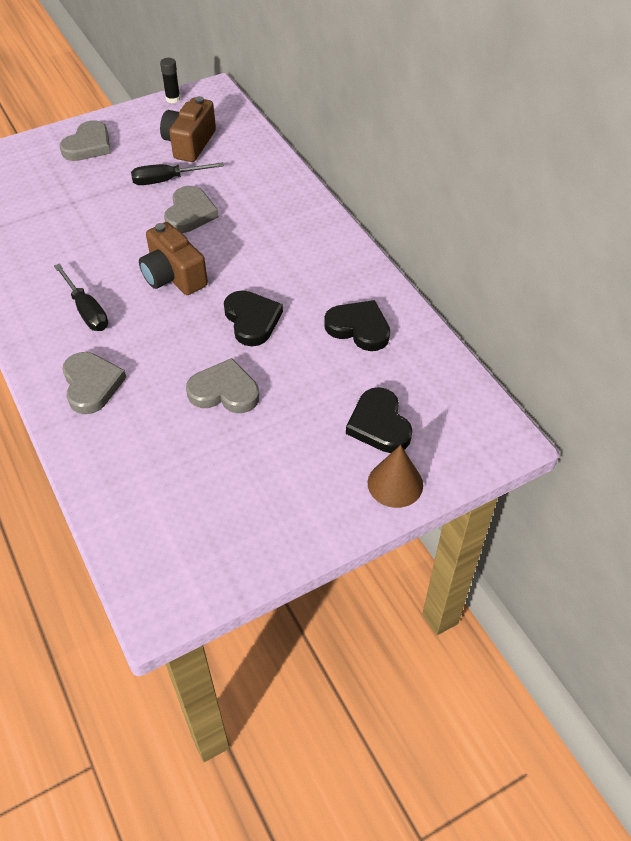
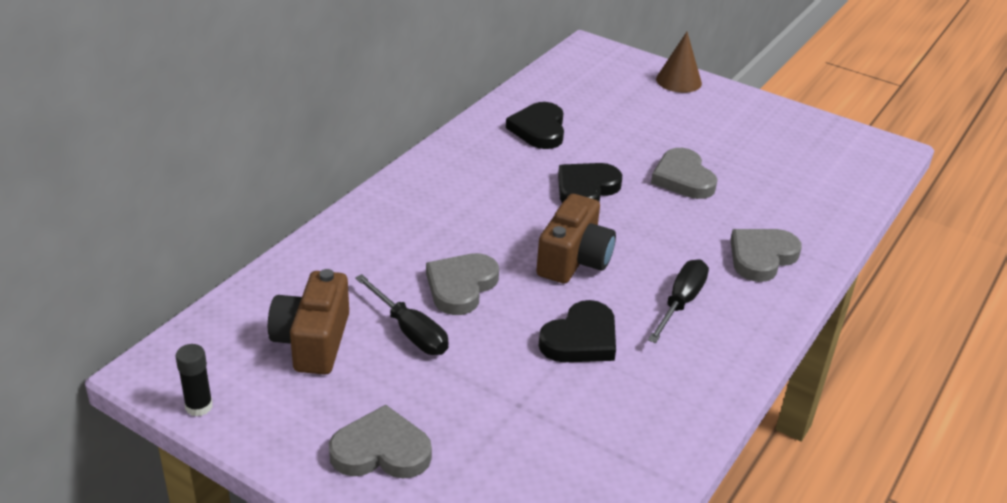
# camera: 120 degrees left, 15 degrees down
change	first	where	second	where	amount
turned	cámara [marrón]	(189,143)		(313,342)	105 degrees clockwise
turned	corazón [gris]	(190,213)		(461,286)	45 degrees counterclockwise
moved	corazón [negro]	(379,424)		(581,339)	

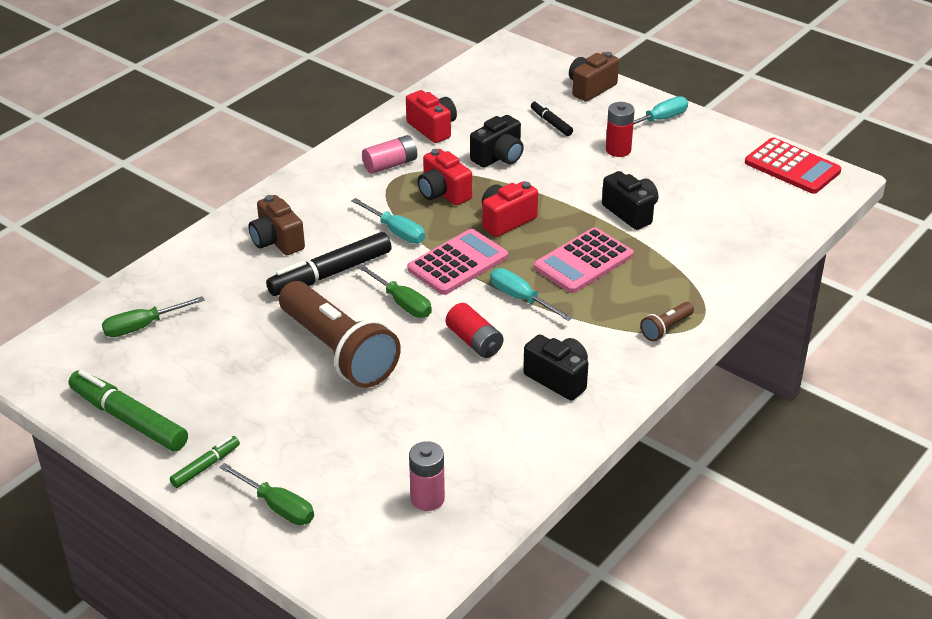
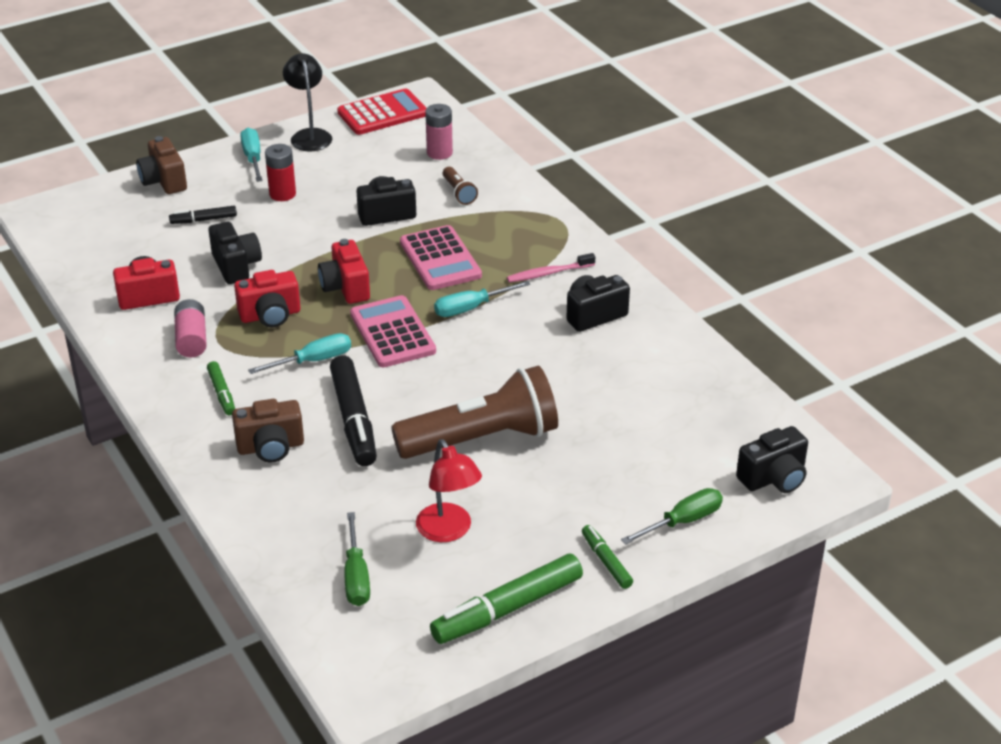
# camera: 70 degrees left, 0 degrees up
change	first	where	second	where	amount
added			rotulador [verde]	(222,393)	
added			lámpara [negro]	(309,135)	
added			lámpara [rojo]	(449,531)	
moved	pila [rosa]	(427,498)		(439,153)	
moved	lámpara de mano [marrón]	(666,328)		(458,193)	
added			cepillo de dientes [rosa]	(548,273)	
added			cámara [negro]	(774,478)	
removed	destornillador [verde]	(402,303)			
removed	pila [rojo]	(474,341)			

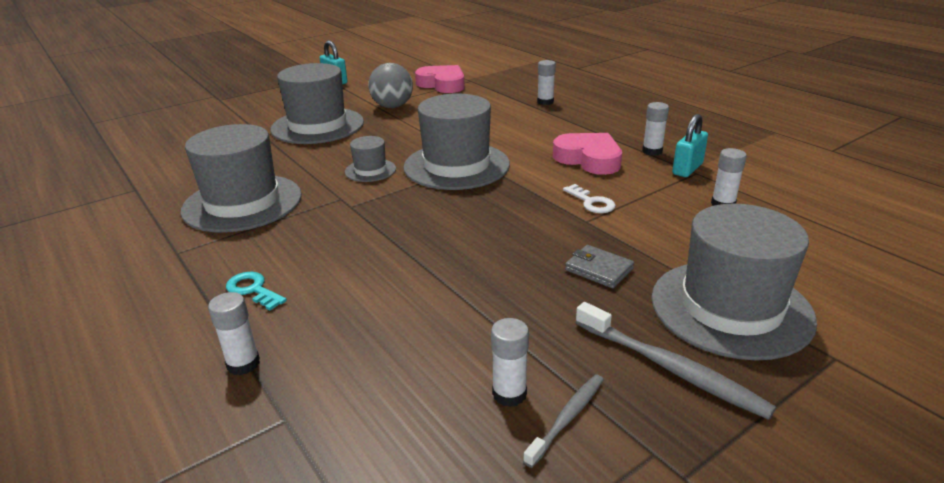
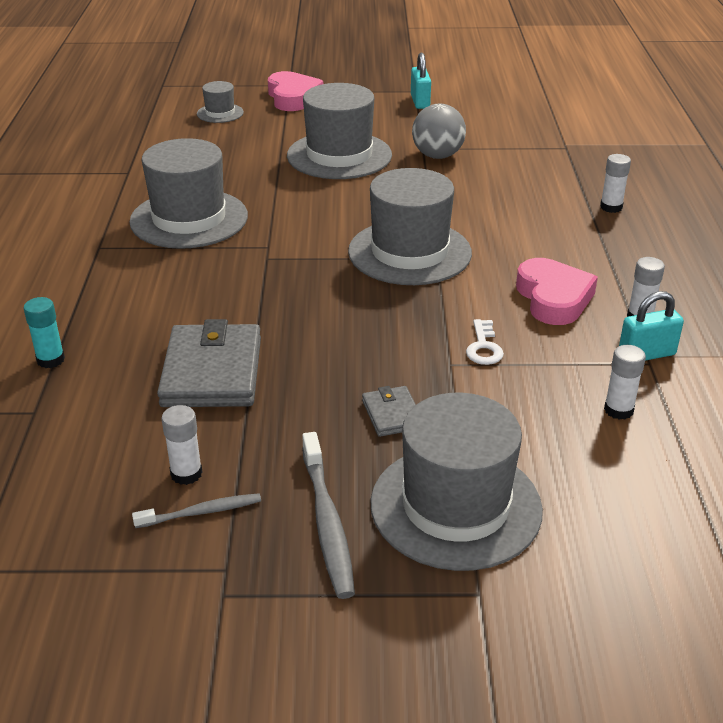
# camera: 35 degrees right, 5 degrees up
change	first	where	second	where	amount
recoloured	barra de pegamento [blanco]	(243,364)	barra de pegamento [turquesa]	(50,360)	
added			cartera [gris]	(212,372)	
moved	sombrero [gris]	(370,170)		(220,113)	
moved	corazón [rosa]	(442,84)		(293,97)	
removed	llave [turquesa]	(253,290)			

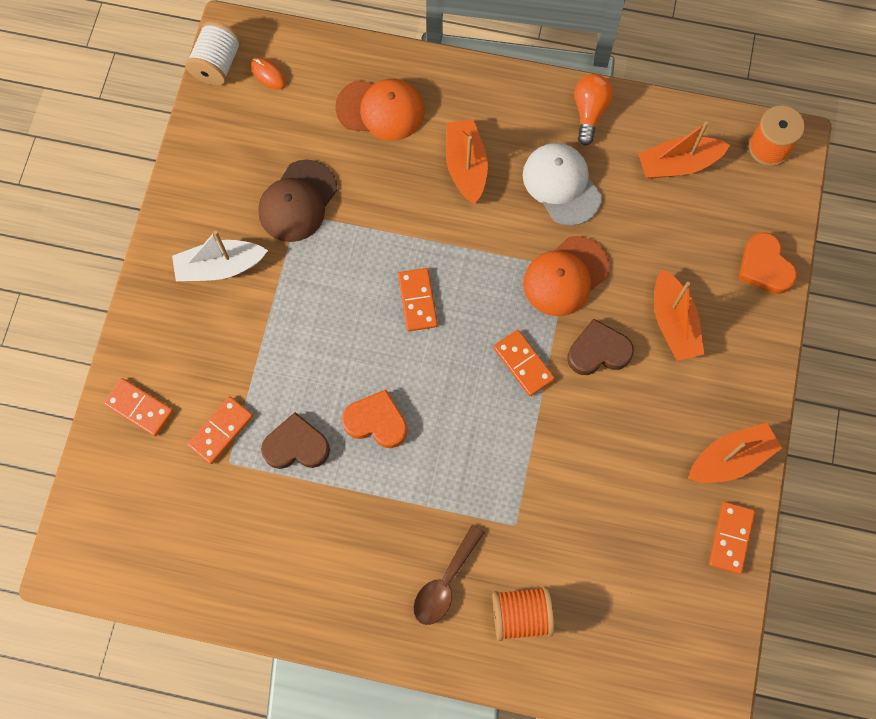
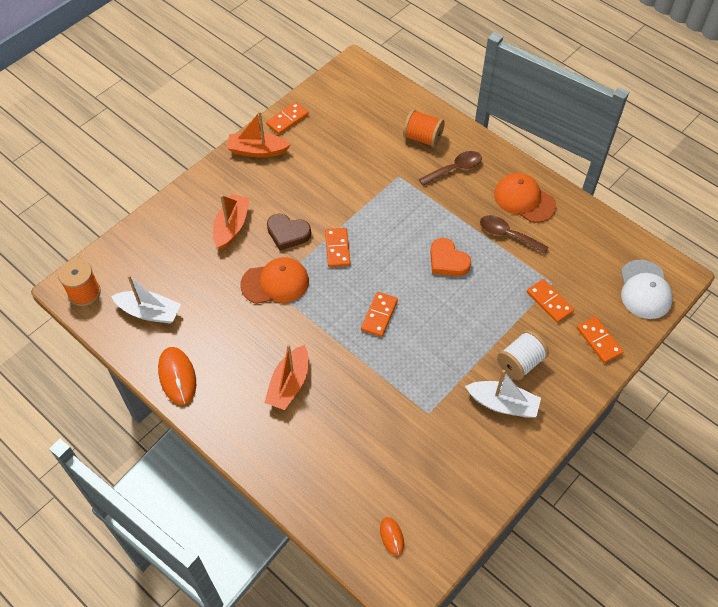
# camera: 150 degrees left, 15 degrees down
change	first	where	second	where	amount
recoloured	barco [naranja]	(678,164)	barco [blanco]	(149,312)	
replaced	bombilla [naranja]	(589,112)	ratón [naranja]	(177,377)	
added			cuchara [marrón]	(507,235)	
moved	gorra [naranja]	(380,110)		(524,200)	
moved	carrete [blanco]	(217,64)		(520,363)	
turned	ficha de dominó [naranja]	(221,431)		(549,302)	75 degrees clockwise
moved	gorra [blanco]	(561,185)		(644,290)	
removed	gorra [marrón]	(298,201)			
removed	corazón [marrón]	(296,446)			
removed	corazón [naranja]	(764,267)			

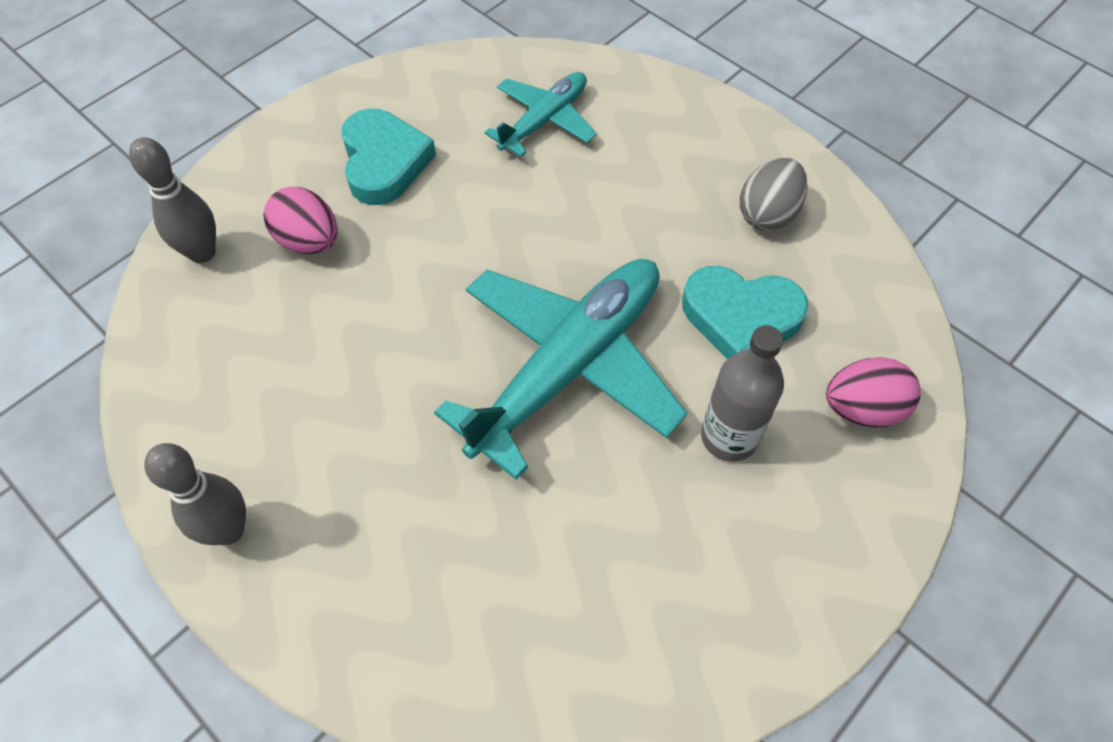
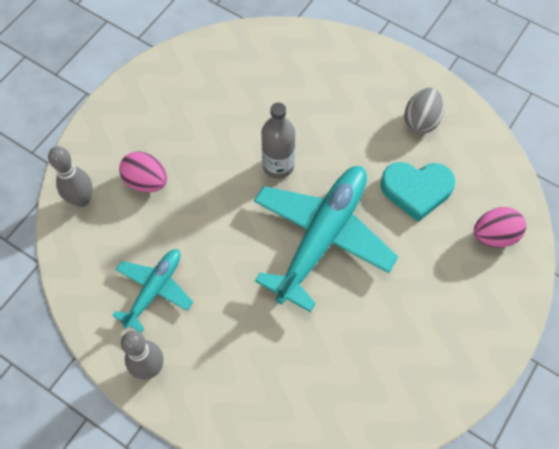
# camera: 10 degrees left, 5 degrees up
change	first	where	second	where	amount
moved	avión [turquesa]	(544,120)		(154,290)	
moved	botella [gris]	(729,437)		(278,166)	
removed	corazón [turquesa]	(384,162)			

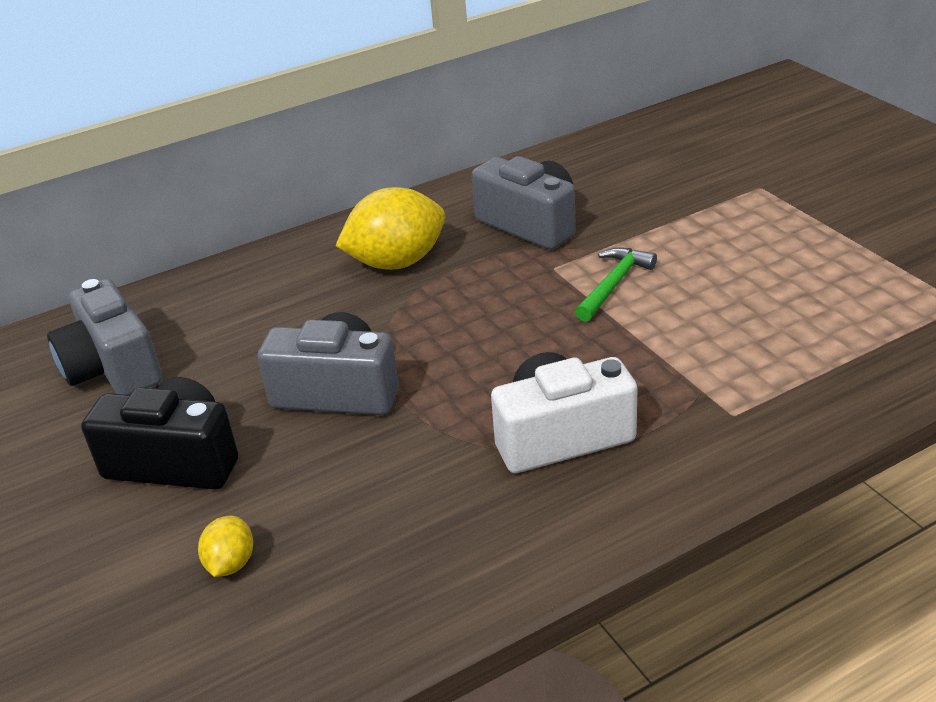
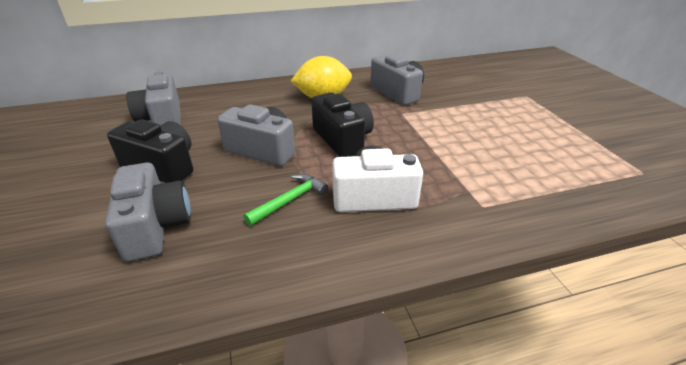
# camera: 10 degrees right, 0 degrees up
change	first	where	second	where	amount
replaced	limón [amarillo]	(231,563)	cámara [gris]	(155,227)	
moved	martillo [verde]	(614,284)		(290,200)	
added			cámara [negro]	(342,139)	

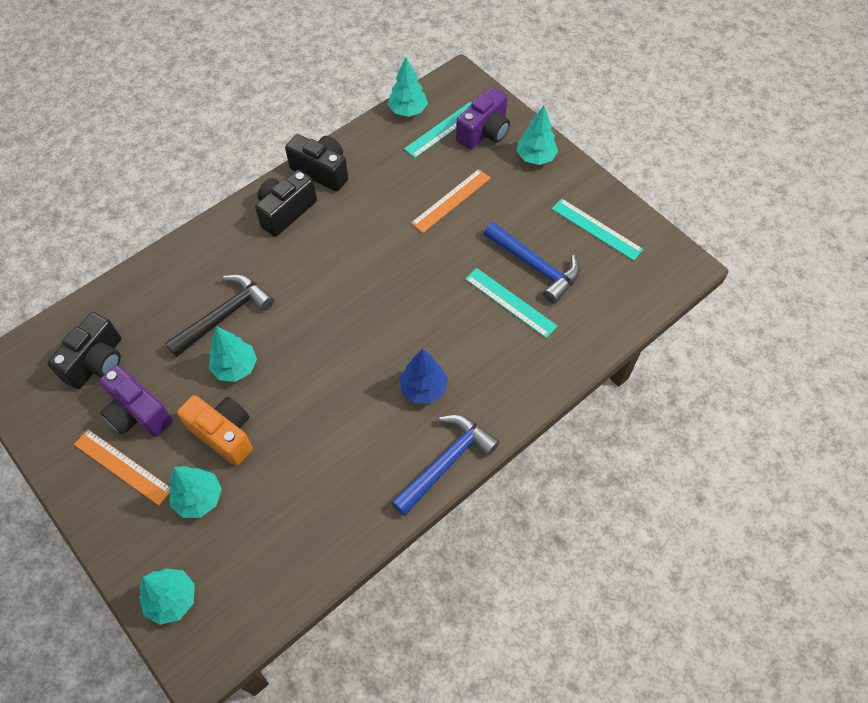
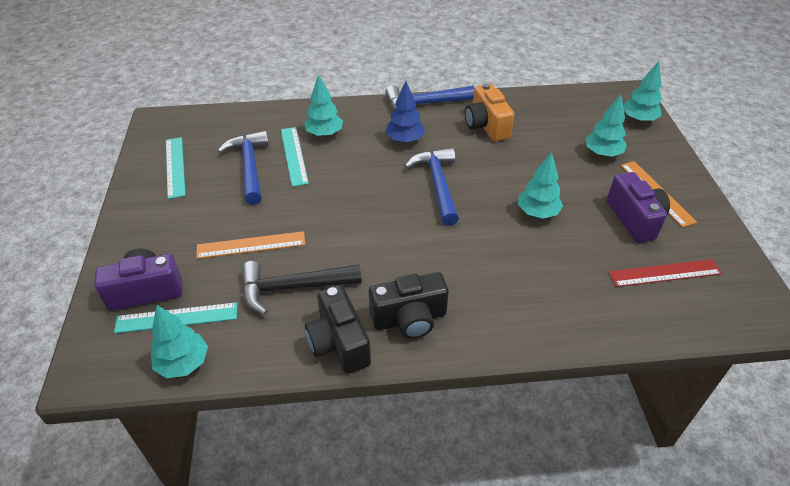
# camera: 145 degrees left, 15 degrees down
change	first	where	second	where	amount
moved	martillo [negro]	(224,316)		(293,288)	
moved	árbol [turquesa]	(535,157)		(324,134)	
added			martillo [azul]	(438,185)	
moved	cámara [naranja]	(224,434)		(486,126)	
replaced	cámara [negro]	(97,362)	regla [rojo]	(665,273)	

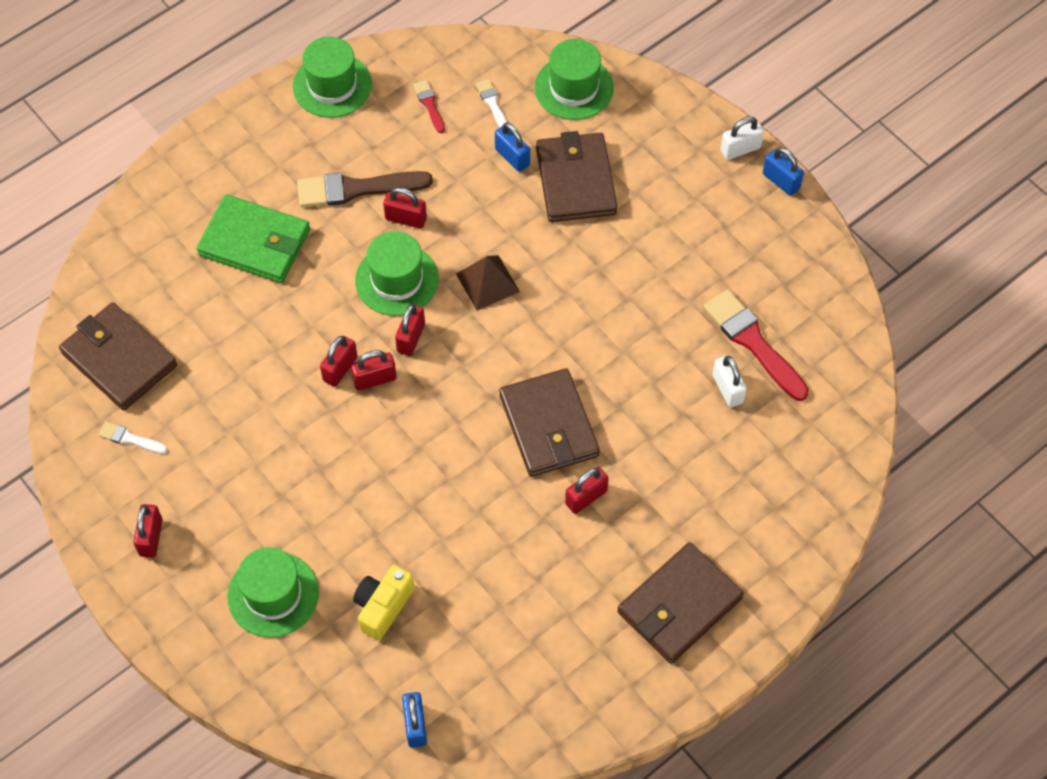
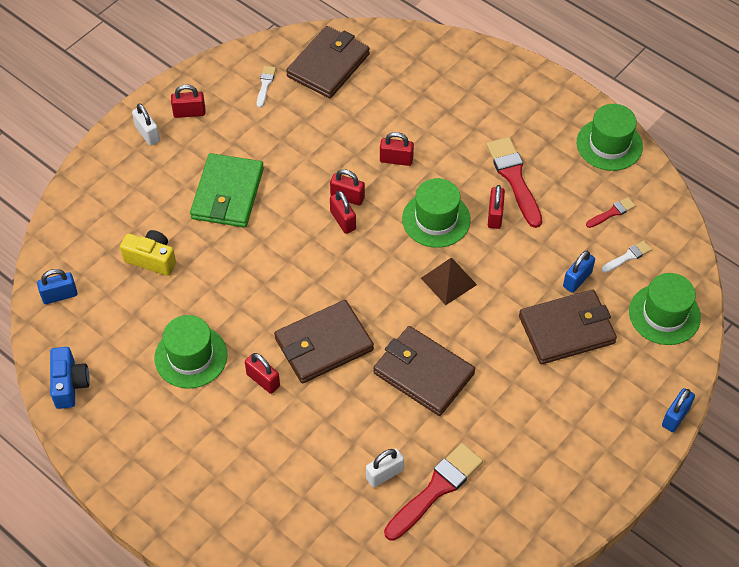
# camera: 80 degrees right, 5 degrees down
change	first	where	second	where	amount
added			cámara [azul]	(70,384)	
moved	candado [blanco]	(740,149)		(147,134)	
moved	sombrero [verde]	(273,594)		(191,356)	
moved	cartera [verde]	(255,242)		(227,194)	
moved	cartera [marrón]	(679,605)		(423,373)	
moved	candado [rojo]	(411,338)		(396,160)	
recoloured	pincel [marrón]	(356,189)	pincel [rojo]	(514,178)	
moved	candado [azul]	(781,181)		(675,417)	

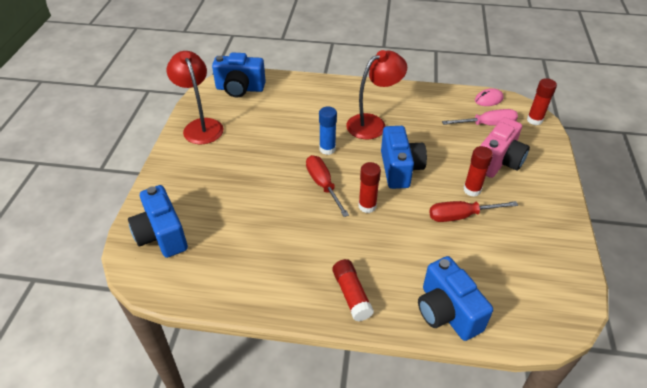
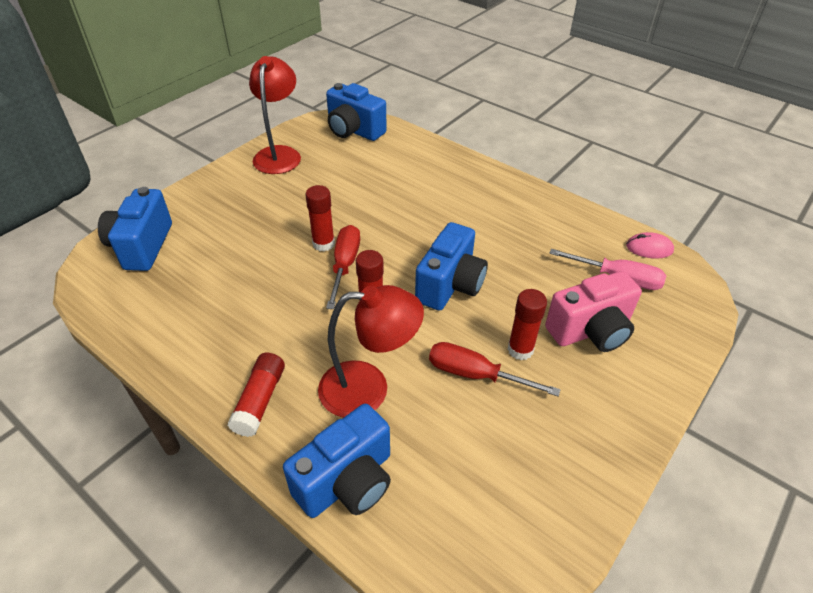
# camera: 30 degrees right, 0 degrees up
change	first	where	second	where	amount
turned	cámara [azul]	(447,312)		(347,481)	135 degrees counterclockwise
moved	barra de pegamento [rojo]	(534,120)		(323,244)	
moved	lámpara [rojo]	(373,123)		(368,388)	
removed	barra de pegamento [azul]	(327,149)			

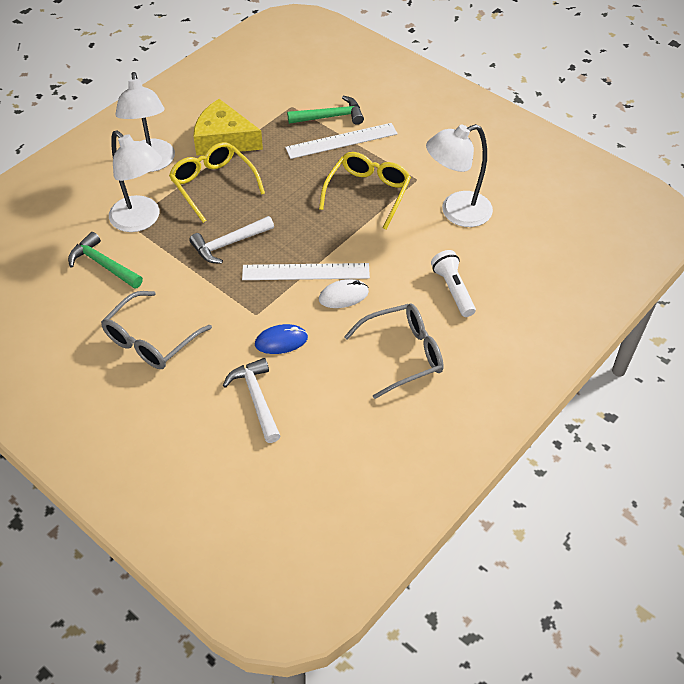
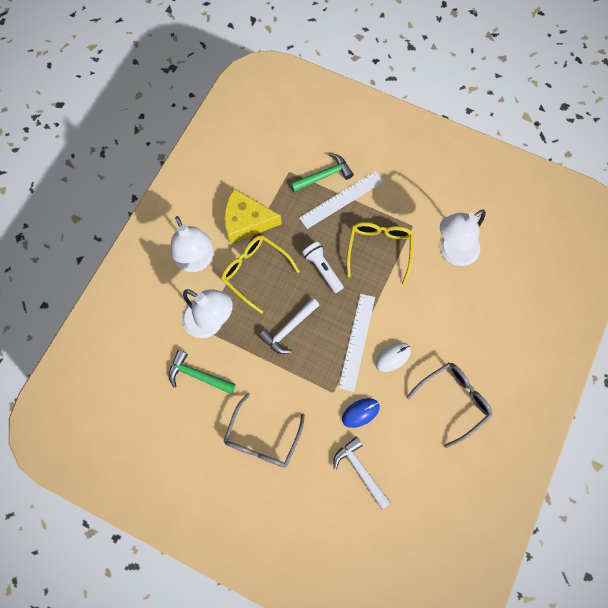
# camera: 15 degrees left, 20 degrees up
change	first	where	second	where	amount
moved	lámpara de mano [blanco]	(453,290)		(322,269)	
turned	regla [blanco]	(305,272)		(357,341)	60 degrees counterclockwise

